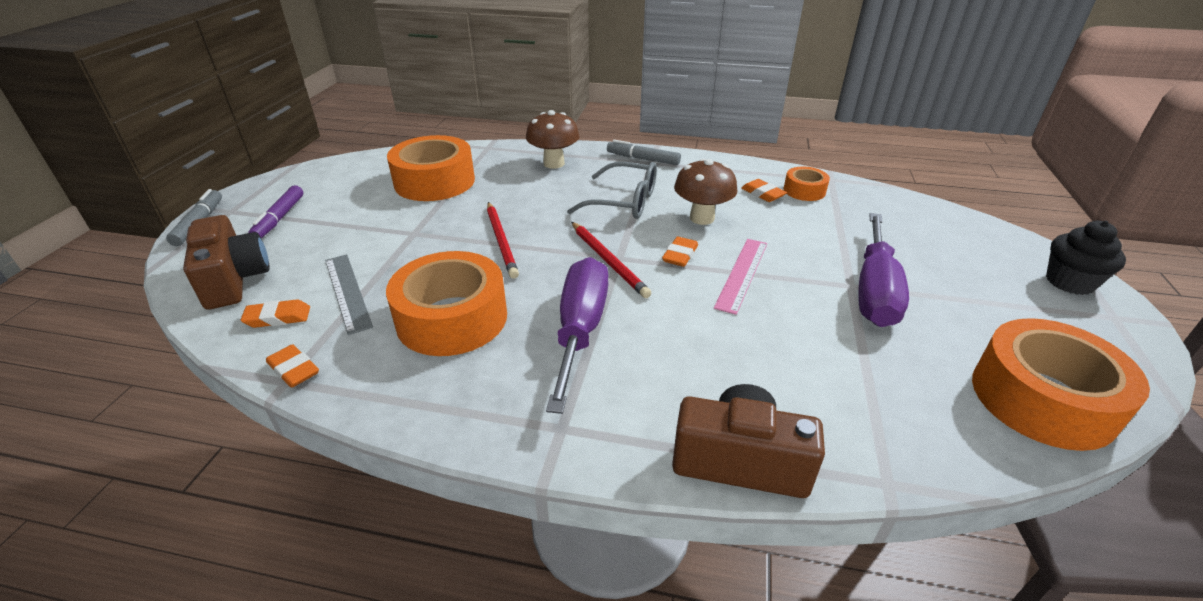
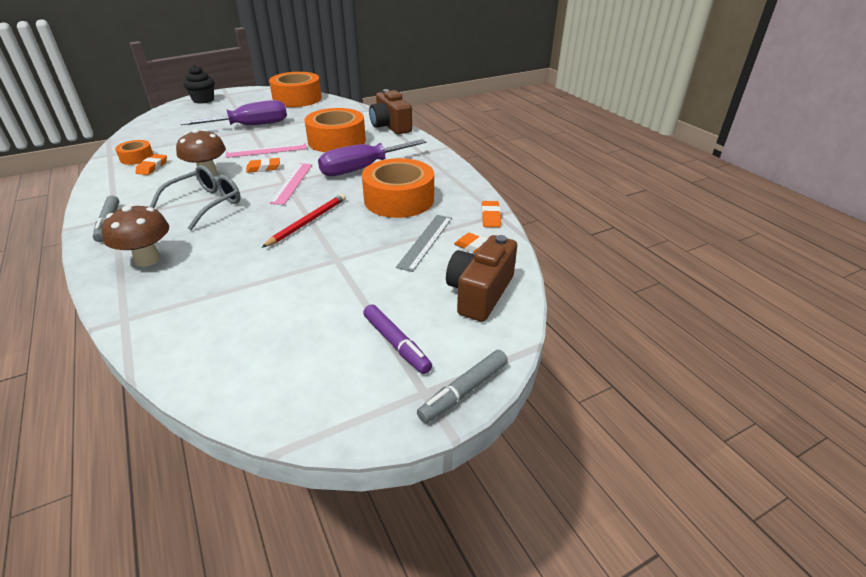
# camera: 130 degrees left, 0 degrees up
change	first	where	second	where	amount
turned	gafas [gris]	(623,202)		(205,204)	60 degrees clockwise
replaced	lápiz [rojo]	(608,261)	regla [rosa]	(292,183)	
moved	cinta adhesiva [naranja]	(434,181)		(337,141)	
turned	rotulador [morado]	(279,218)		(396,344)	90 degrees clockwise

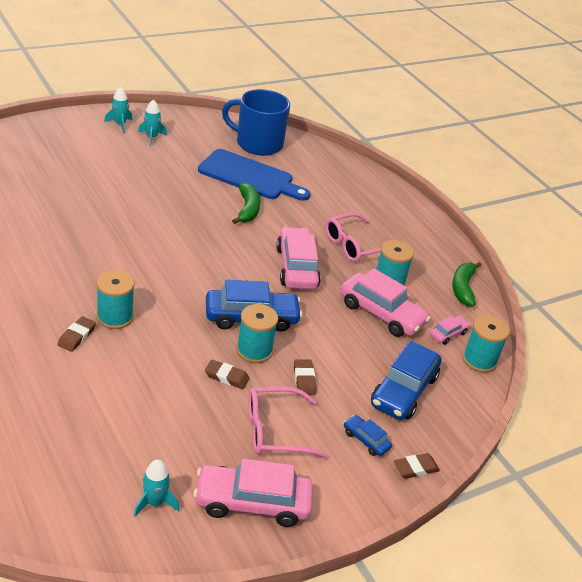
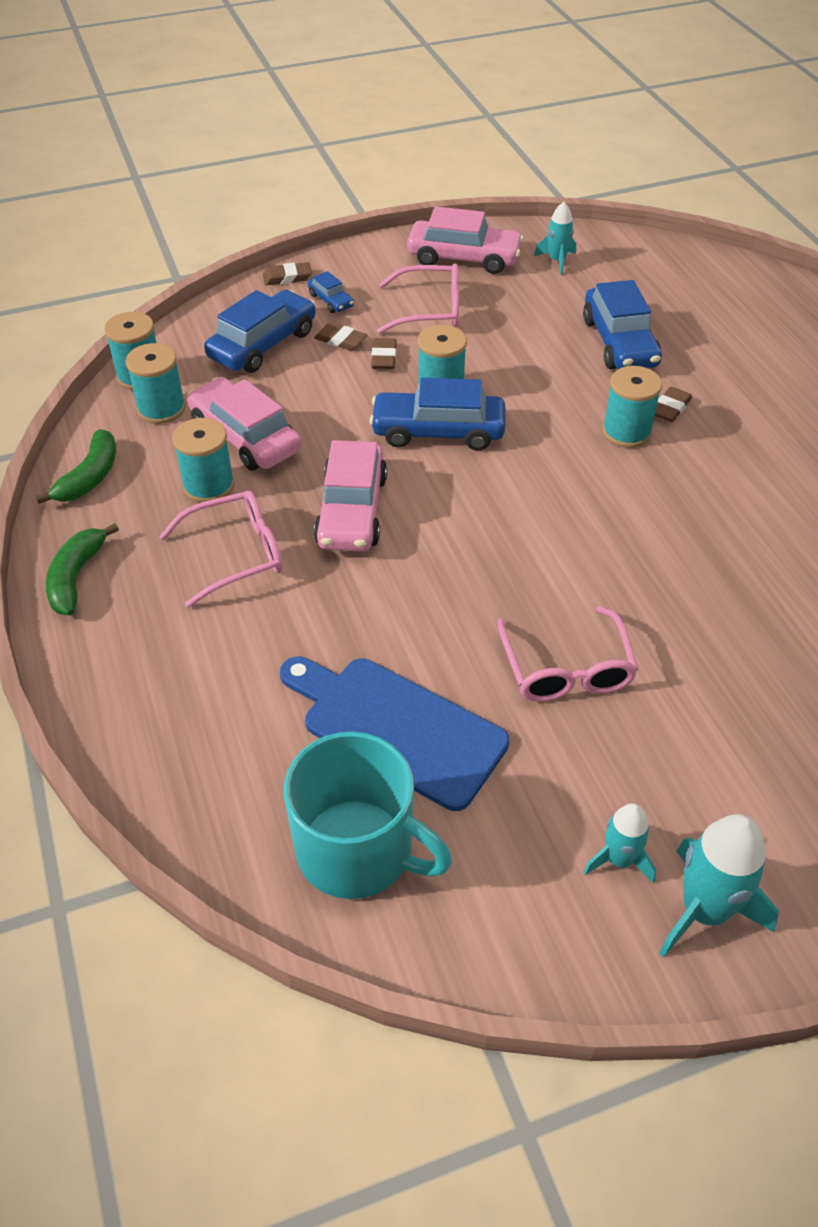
# camera: 165 degrees left, 10 degrees up
change	first	where	second	where	amount
moved	plátano [verde]	(247,209)		(76,577)	
replaced	coche [rosa]	(448,334)	carrete [turquesa]	(161,409)	
recoloured	taza [azul]	(258,143)	taza [turquesa]	(357,850)	
moved	goma de borrar [marrón]	(226,377)		(340,340)	
added			gafas [rosa]	(566,669)	
added			coche [azul]	(619,342)	
resized	cohete [turquesa]	(120,124)		(704,910)	x1.67

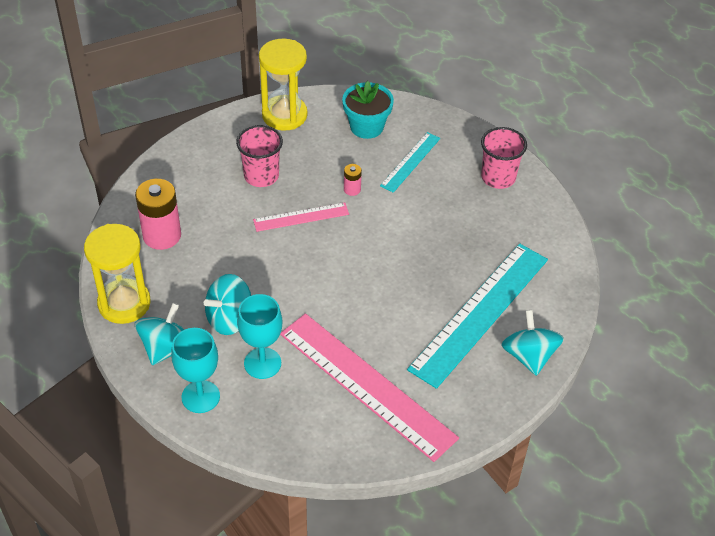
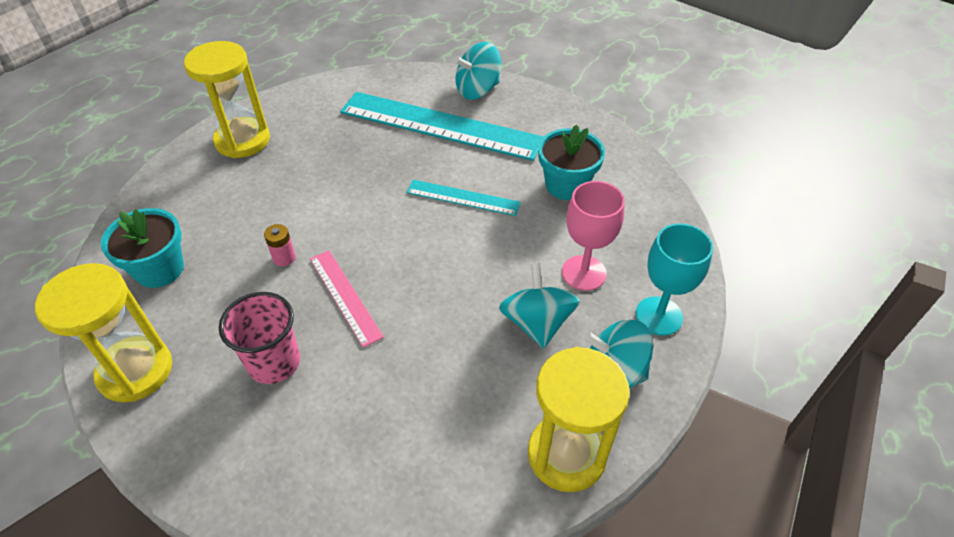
# camera: 105 degrees left, 0 degrees up
change	first	where	second	where	amount
replaced	vaso [rosa]	(498,177)	reloj de arena [amarillo]	(242,140)	
moved	regla [turquesa]	(410,162)		(463,198)	
turned	peonza [turquesa]	(229,319)		(537,322)	135 degrees counterclockwise
replaced	regla [rosa]	(366,385)	maceta [turquesa]	(566,185)	
recoloured	copa [turquesa]	(262,363)	copa [rosa]	(584,273)	
removed	pila [rosa]	(162,235)			

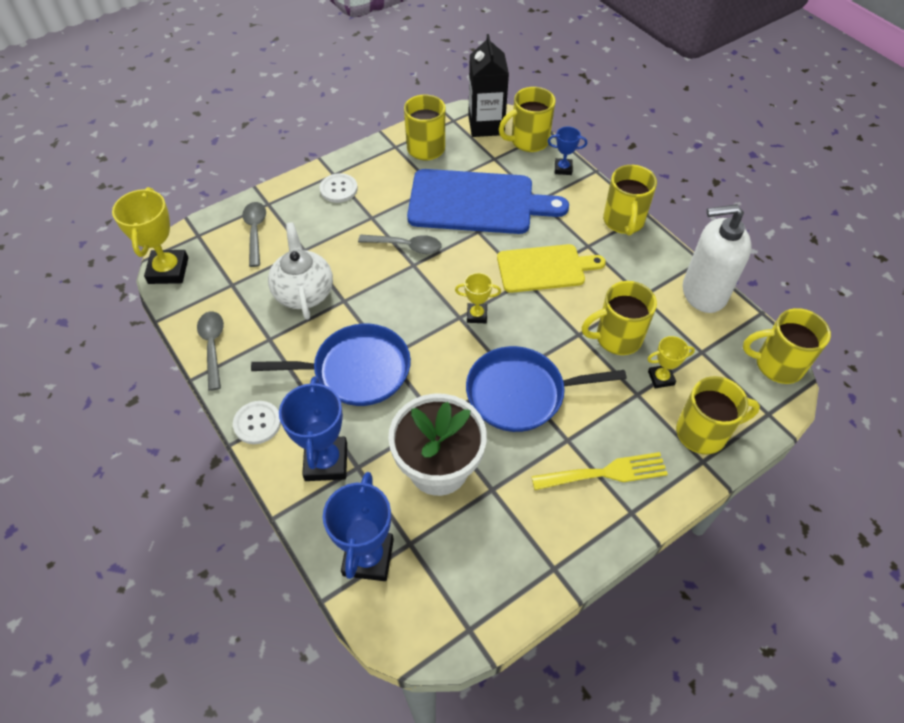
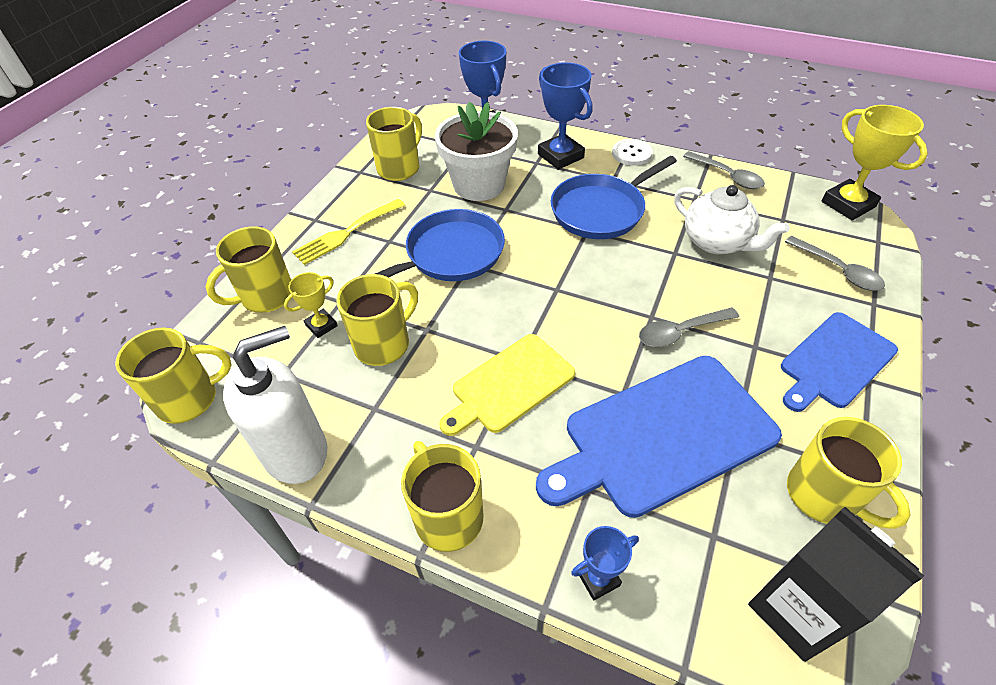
# camera: 150 degrees right, 5 degrees down
change	first	where	second	where	amount
moved	taza [amarillo]	(528,141)		(399,168)	
replaced	botón [blanco]	(338,189)	tabla de cortar [azul]	(835,362)	
removed	trofeo [amarillo]	(476,315)			

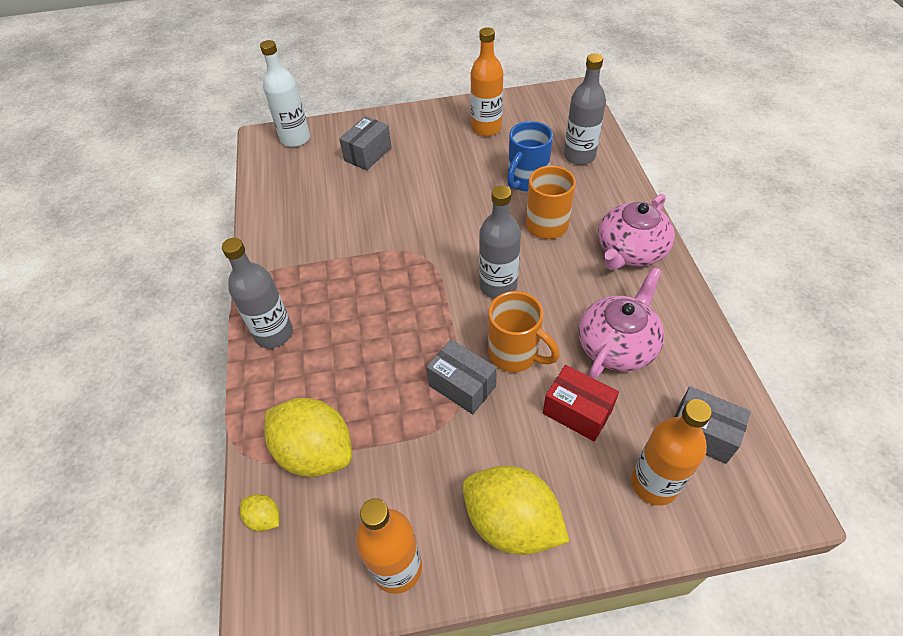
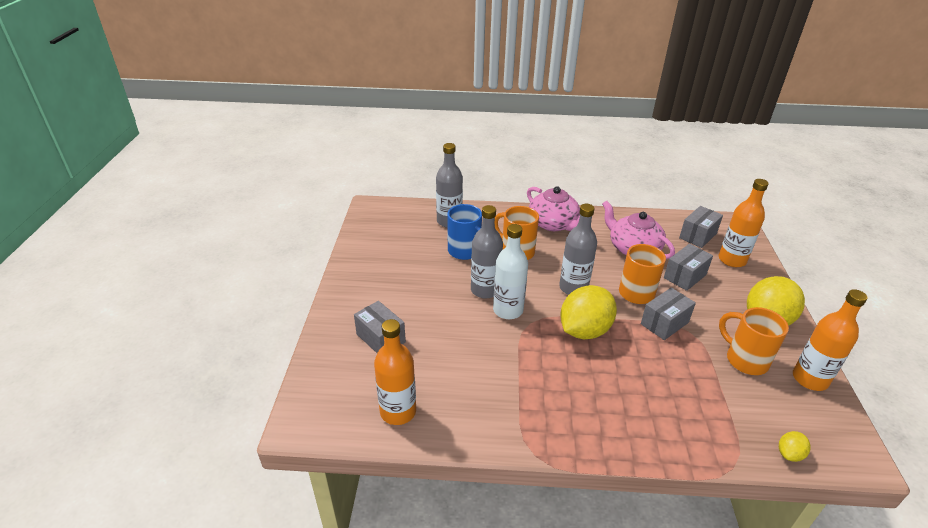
# camera: 80 degrees left, 15 degrees down
change	first	where	second	where	amount
moved	botella [naranja]	(486,128)		(398,411)	
moved	botella [gris]	(274,333)		(485,290)	
moved	botella [blanco]	(295,139)		(508,310)	
moved	limón [amarillo]	(315,452)		(584,330)	
recoloured	caja [rojo]	(577,412)	caja [gris]	(685,276)	
added			taza [naranja]	(745,360)	

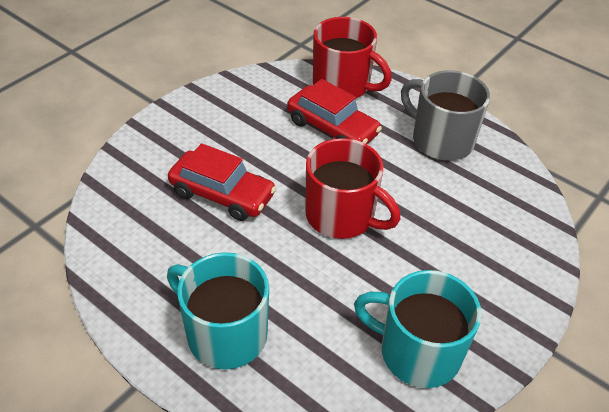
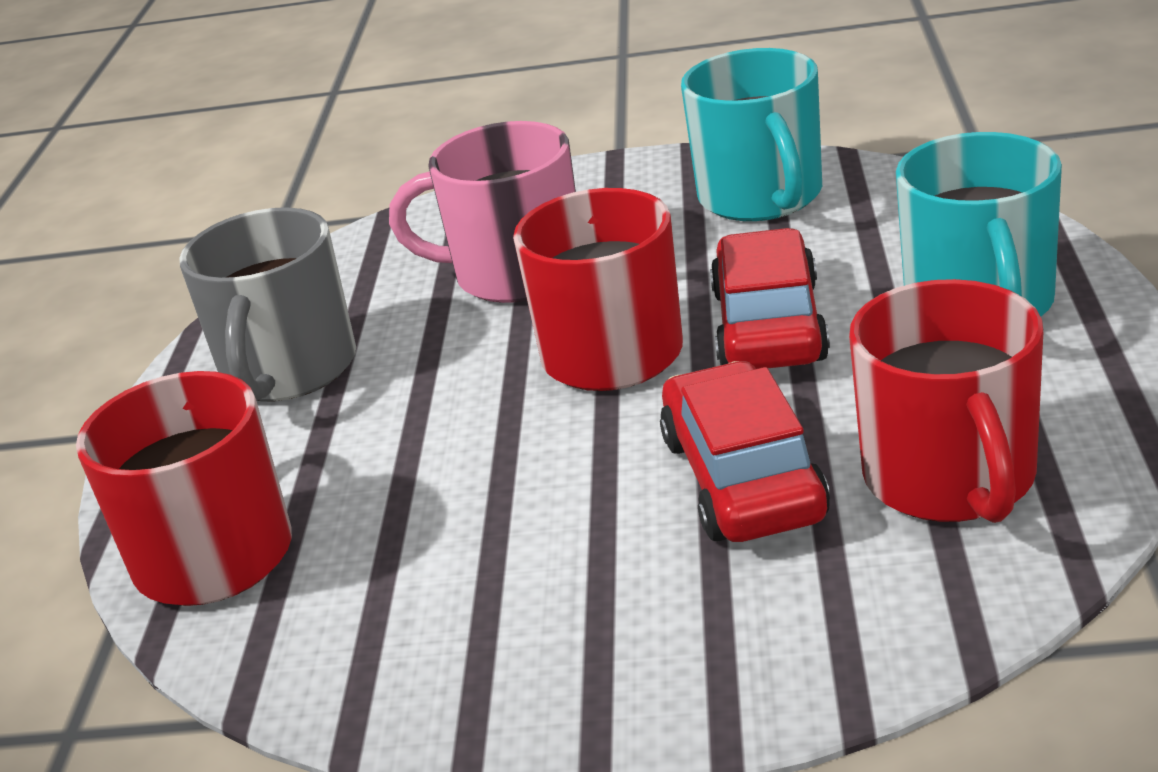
# camera: 120 degrees left, 15 degrees down
change	first	where	second	where	amount
added			taza [rosa]	(516,273)	
moved	coche [rojo]	(332,128)		(769,326)	
added			taza [rojo]	(950,479)	

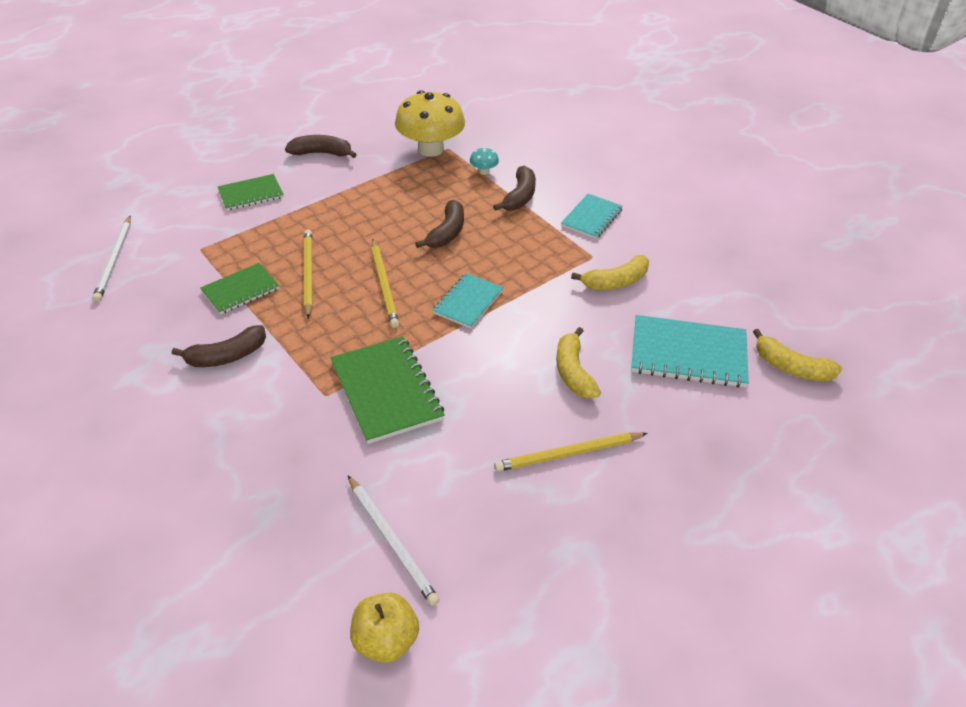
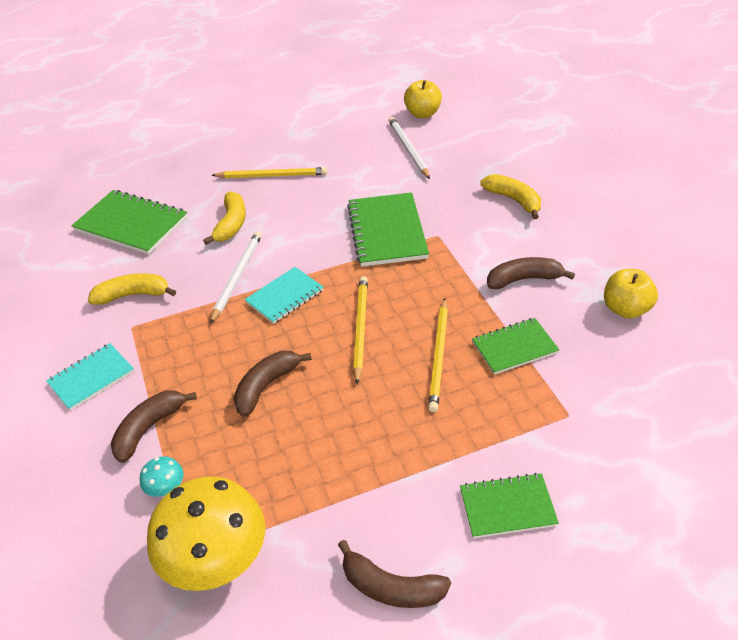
# camera: 160 degrees left, 0 degrees up
change	first	where	second	where	amount
recoloured	cuaderno [turquesa]	(688,353)	cuaderno [verde]	(131,224)	
moved	lápiz [blanco]	(114,260)		(237,277)	
moved	plátano [amarillo]	(791,367)		(514,200)	
added			manzana [amarillo]	(625,309)	

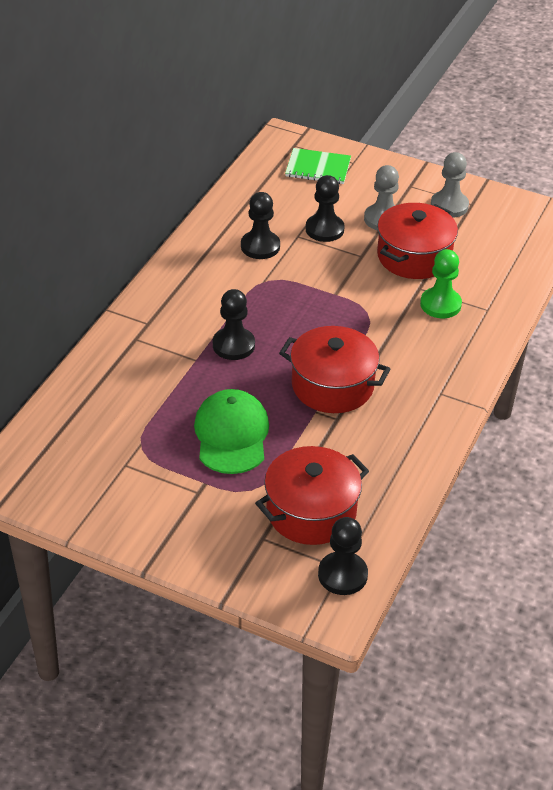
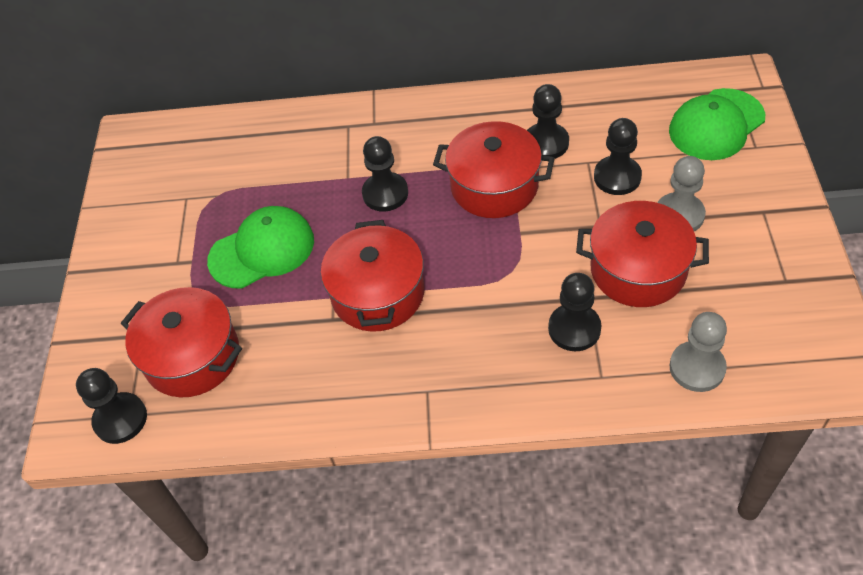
# camera: 70 degrees right, 10 degrees up
change	first	where	second	where	amount
added			olla [rojo]	(494,186)	
recoloured	peón [verde]	(440,304)	peón [negro]	(574,329)	
replaced	cuaderno [verde]	(318,168)	gorra [verde]	(716,125)	
moved	peón [gris]	(449,206)		(697,368)	

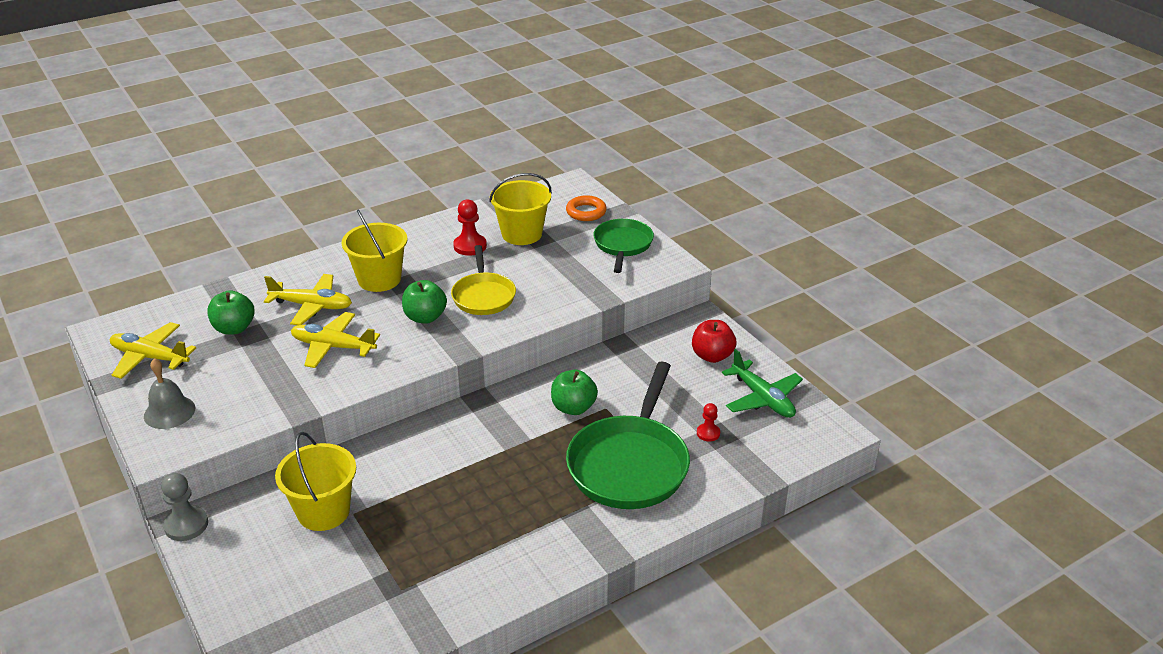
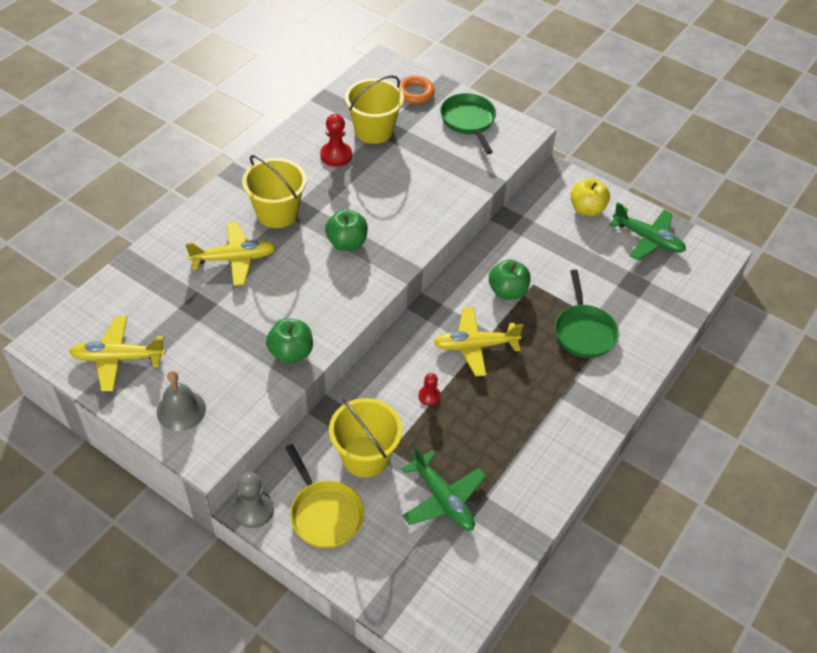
# camera: 25 degrees left, 15 degrees up
change	first	where	second	where	amount
moved	manzana [verde]	(234,328)		(291,352)	
moved	sartén [amarillo]	(483,296)		(324,513)	
added			avión [verde]	(443,499)	
moved	peón [rojo]	(708,433)		(429,396)	
moved	avión [amarillo]	(333,347)		(475,346)	
resized	sartén [verde]	(630,464)		(584,331)	x0.60
recoloured	manzana [rojo]	(712,356)	manzana [amarillo]	(586,209)	

